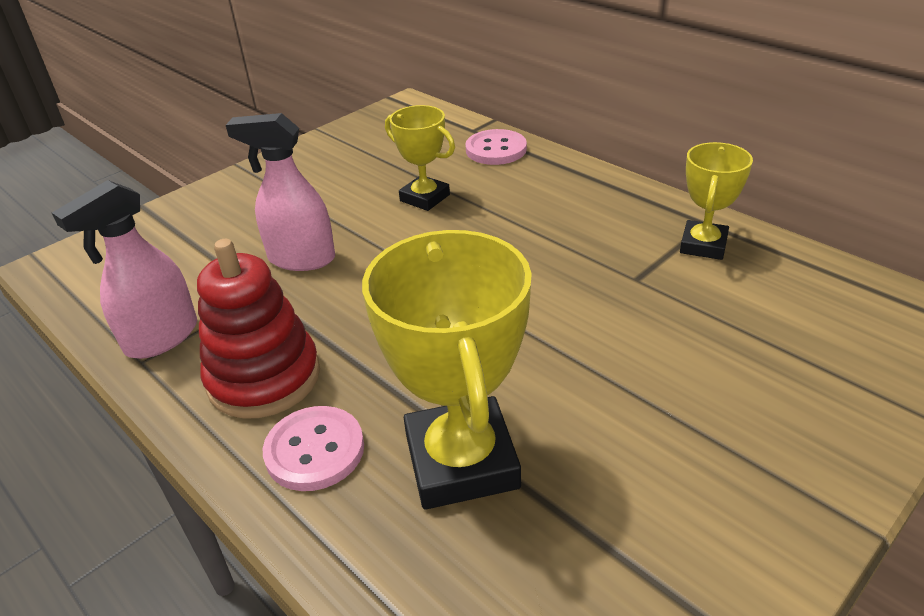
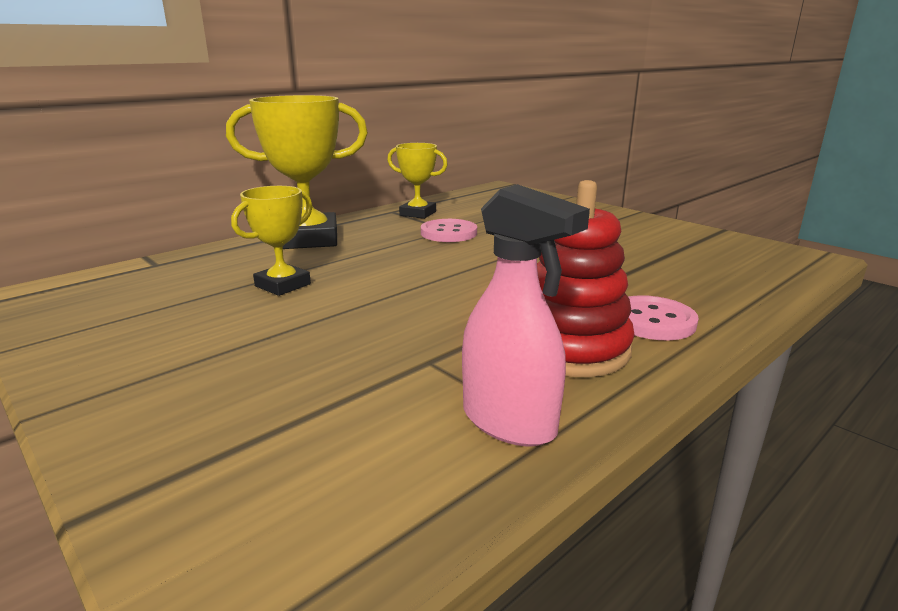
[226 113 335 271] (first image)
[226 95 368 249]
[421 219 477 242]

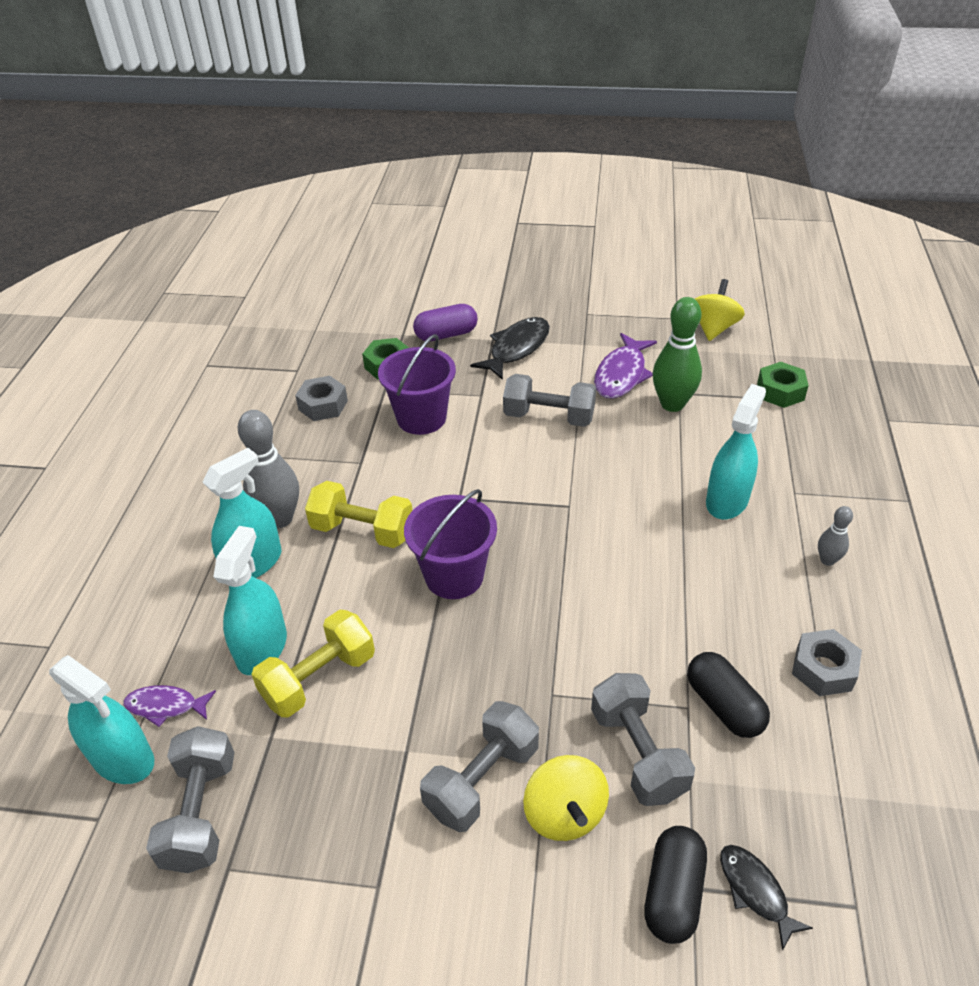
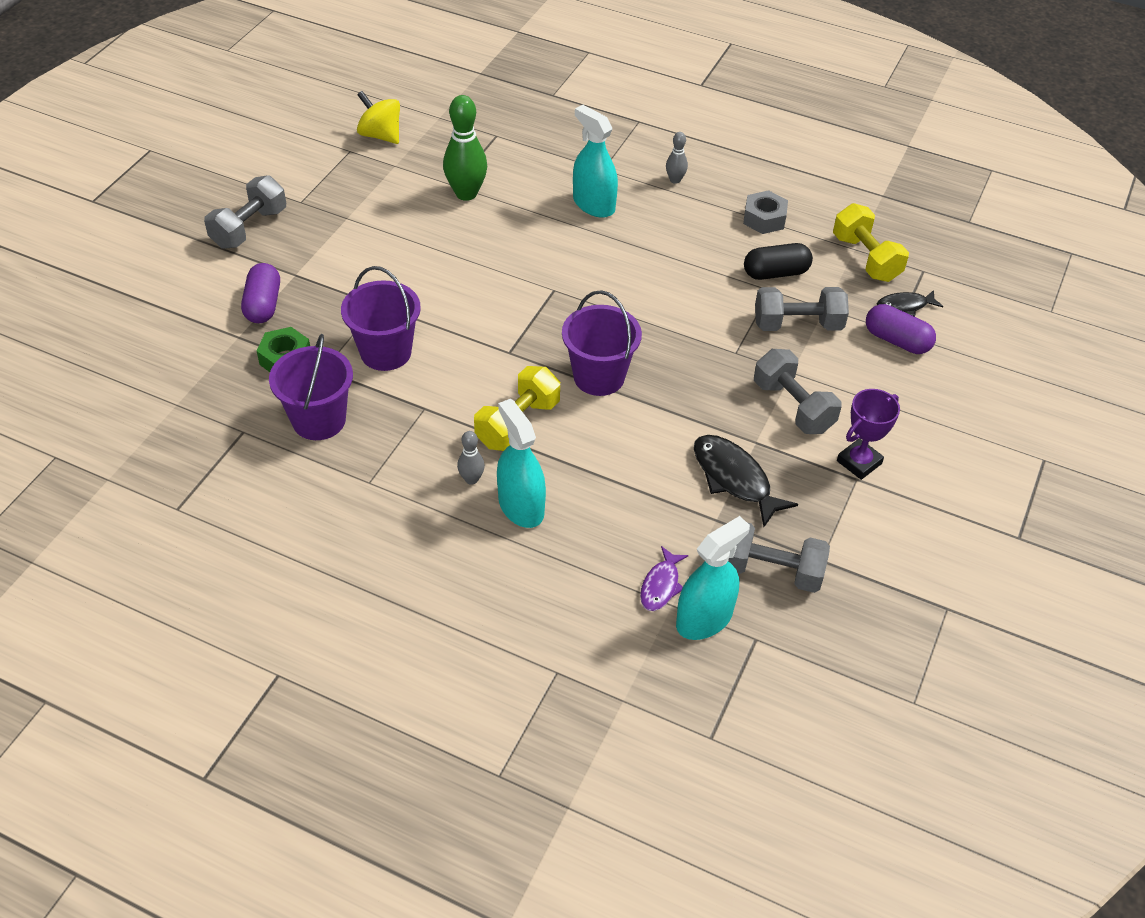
[214 526 287 675] (first image)
[523 755 609 841] (first image)
[594 333 657 399] (first image)
[757 362 809 408] (first image)
[837 389 900 480]
[833 203 909 282]
[694 435 798 527]
[204 175 286 249]
[269 334 353 440]
[866 304 936 354]
[457 431 485 485]

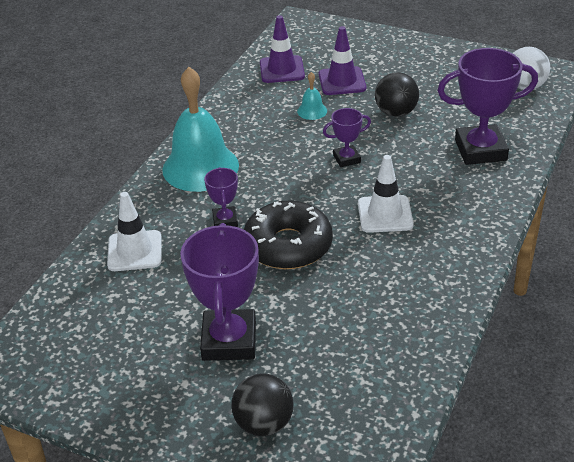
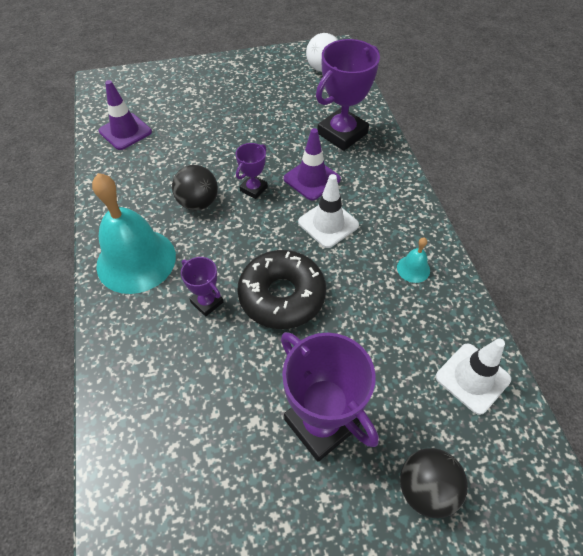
[436 338 511 415]
[397 237 430 283]
[284 128 341 201]
[172 165 218 210]

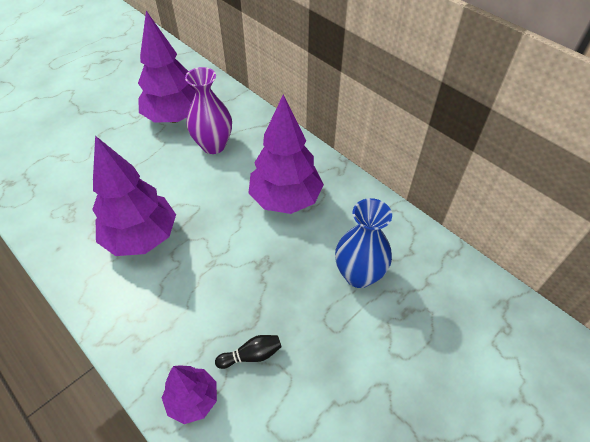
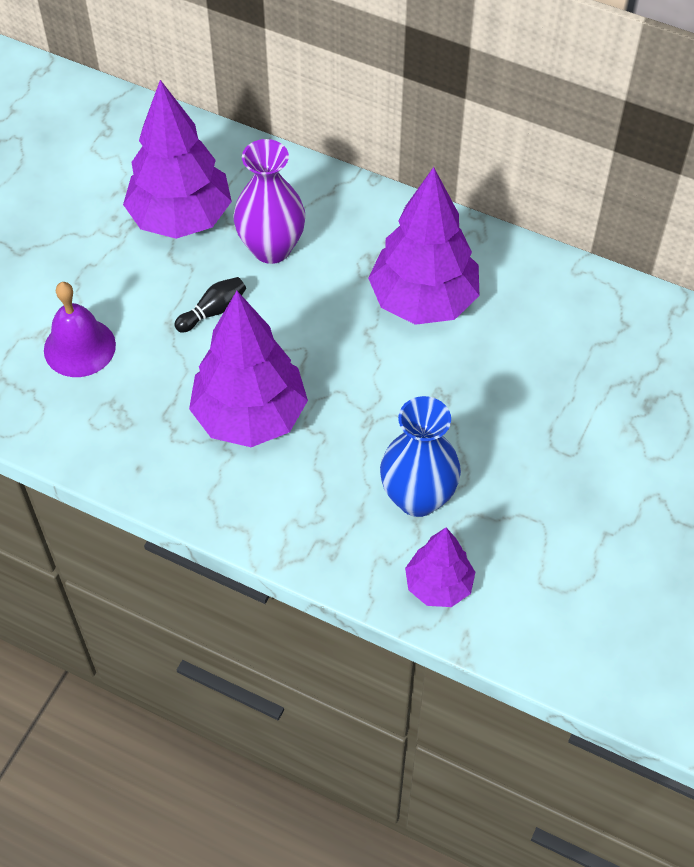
[44 282 116 377]
[174 277 246 333]
[380 396 461 517]

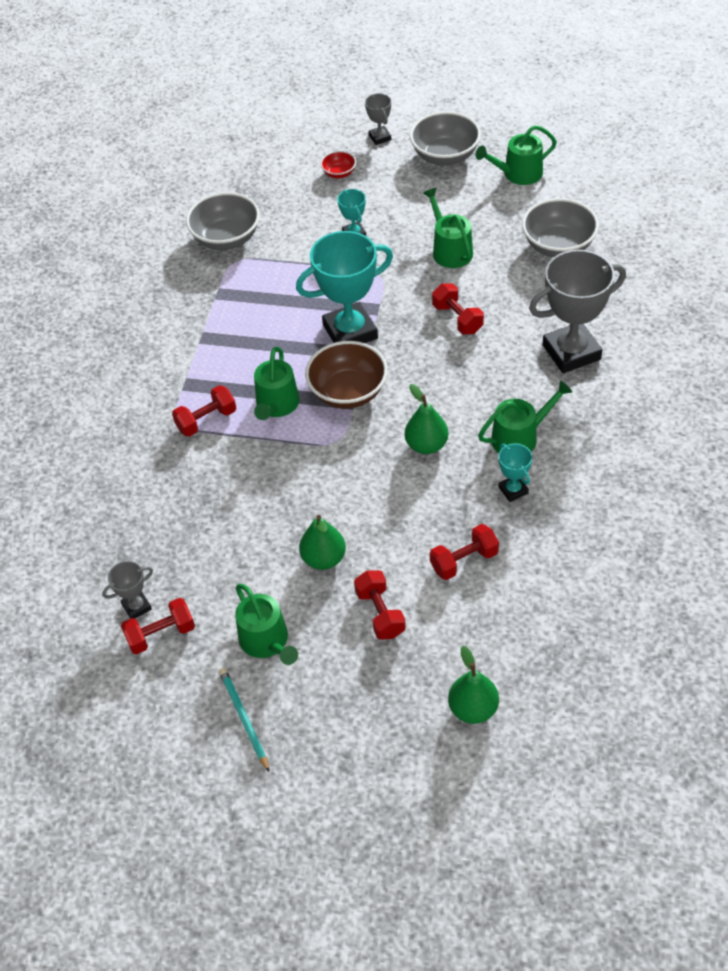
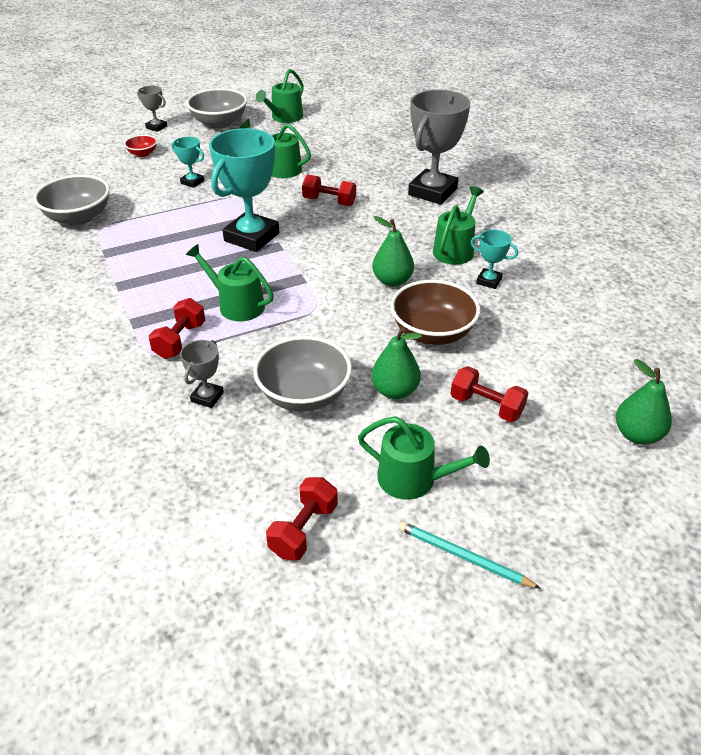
[430 524 499 580] (first image)
[180 340 224 408]
[390 280 481 345]
[253 336 352 412]
[186 244 274 321]

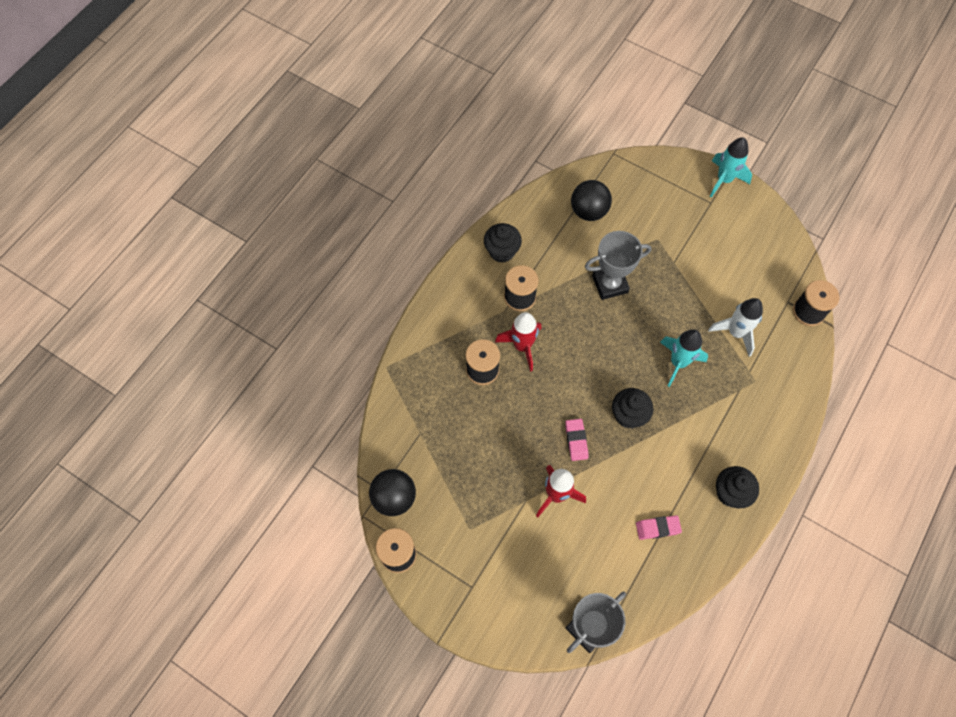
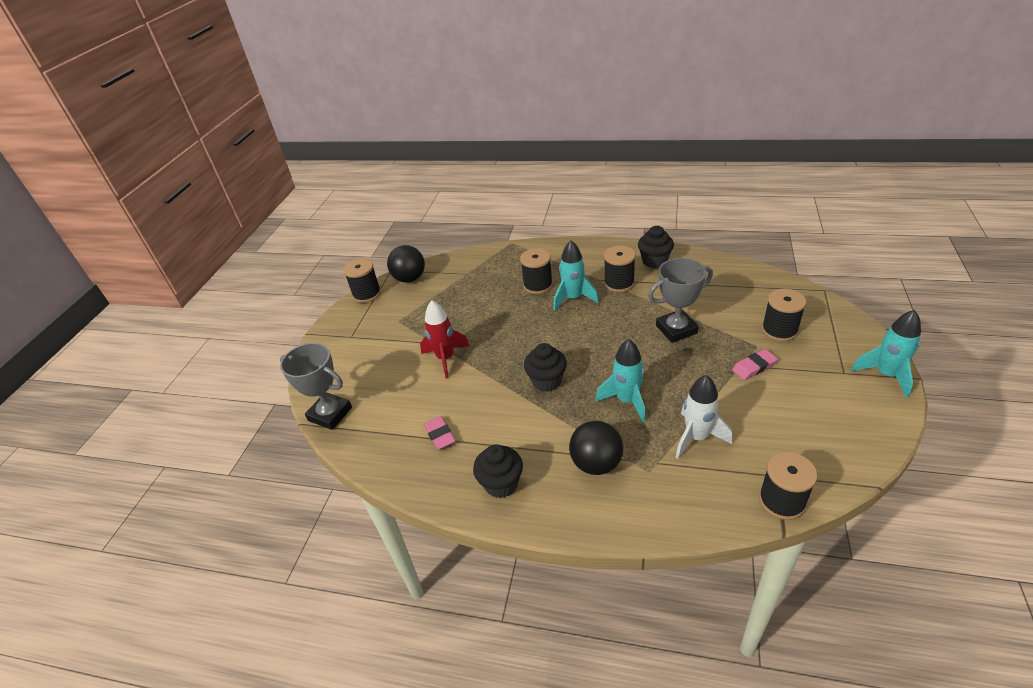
[762 289 806 342]
[732 349 778 380]
[569 421 623 475]
[553 240 599 311]
[648 258 713 343]

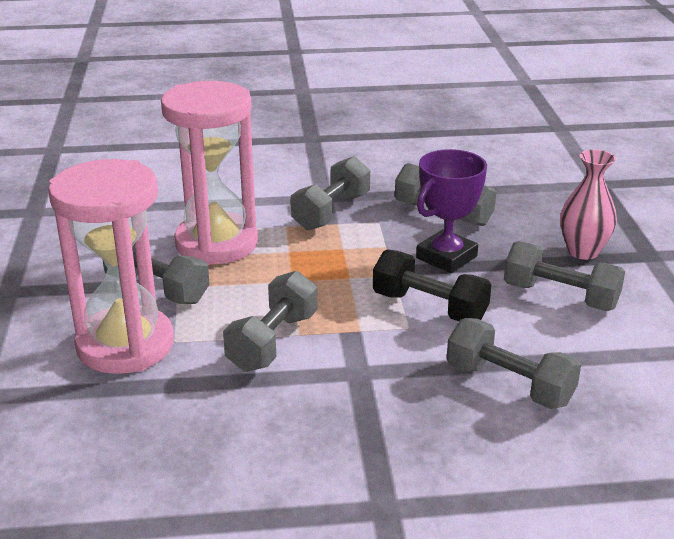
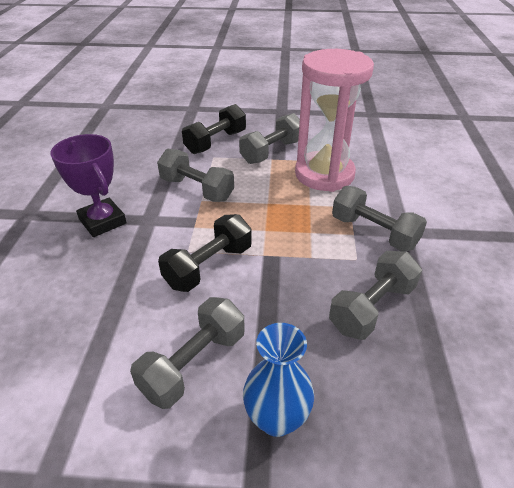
[447 318 581 409] (first image)
[51 134 127 237]
[182 104 246 154]
[243 323 314 437]

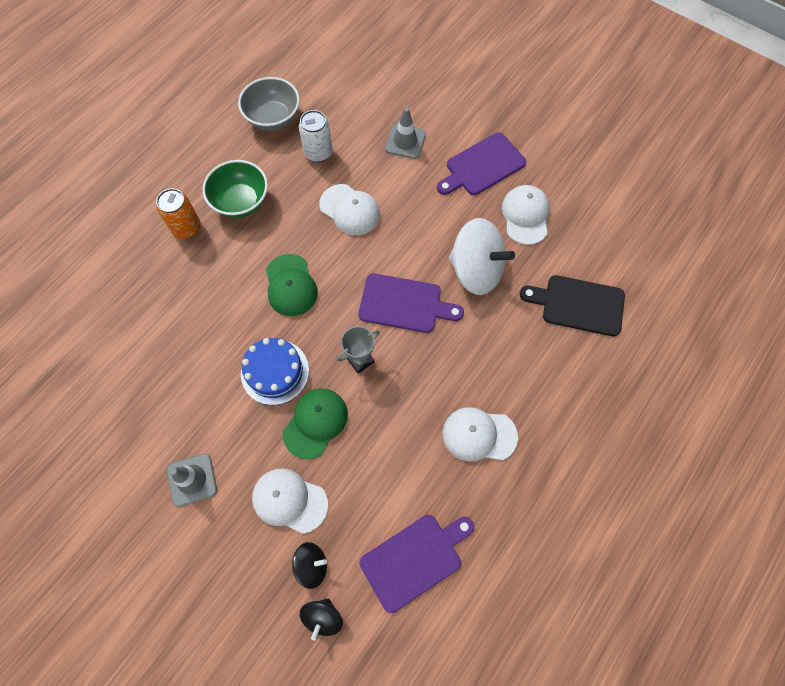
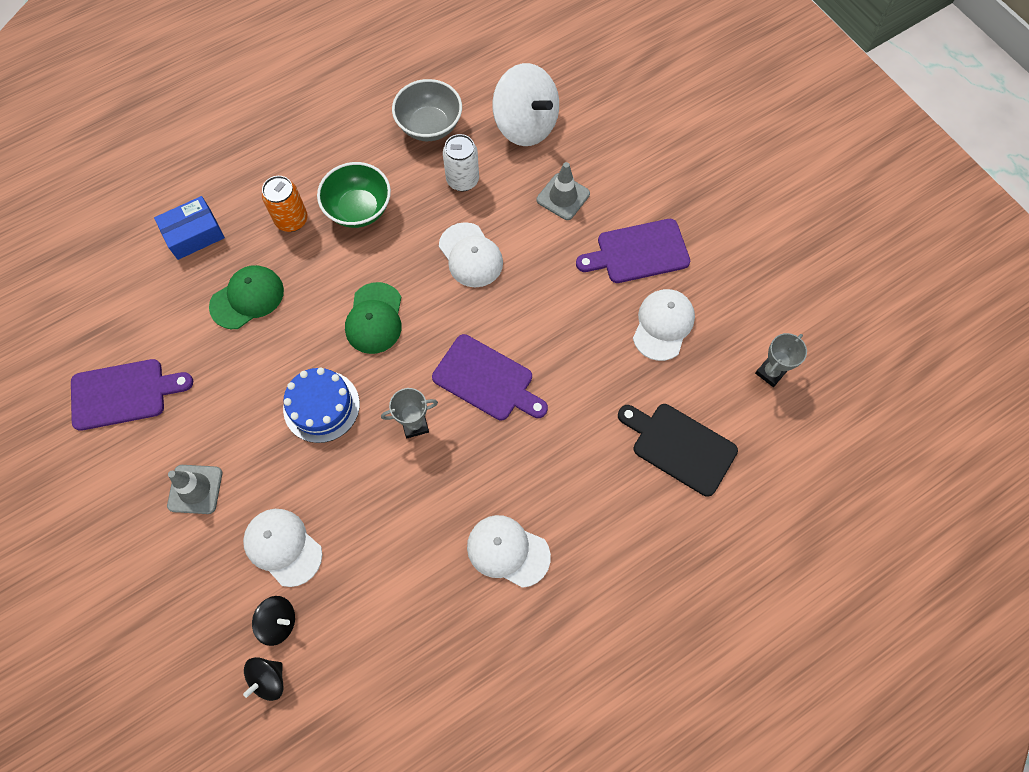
[154 196 225 260]
[755 333 807 387]
[209 265 284 329]
[71 359 193 431]
[492 63 559 146]

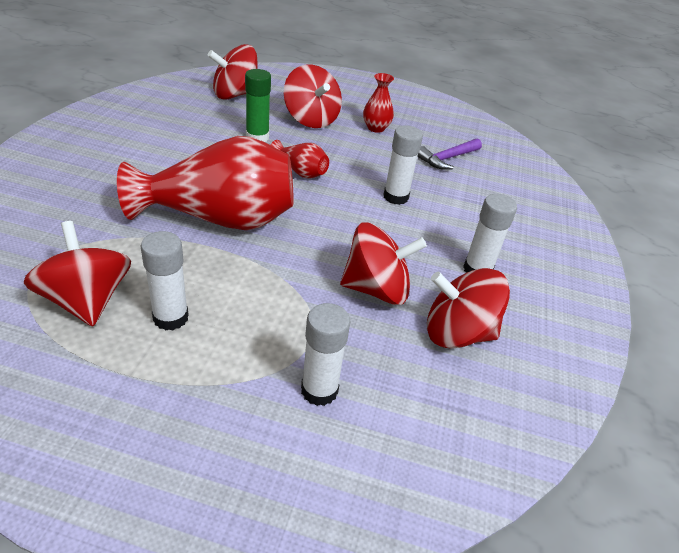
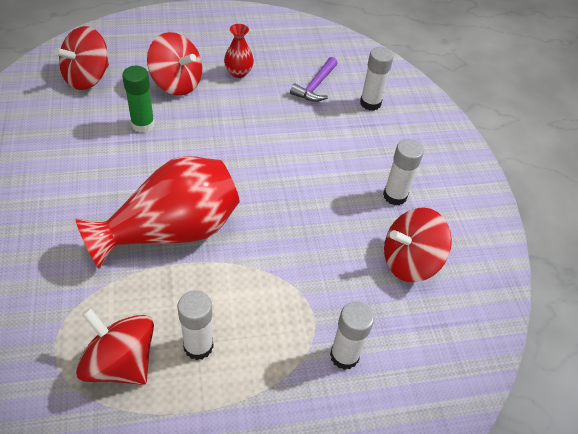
[271 140 329 179] (first image)
[340 222 427 305] (first image)
[360 47 394 111]

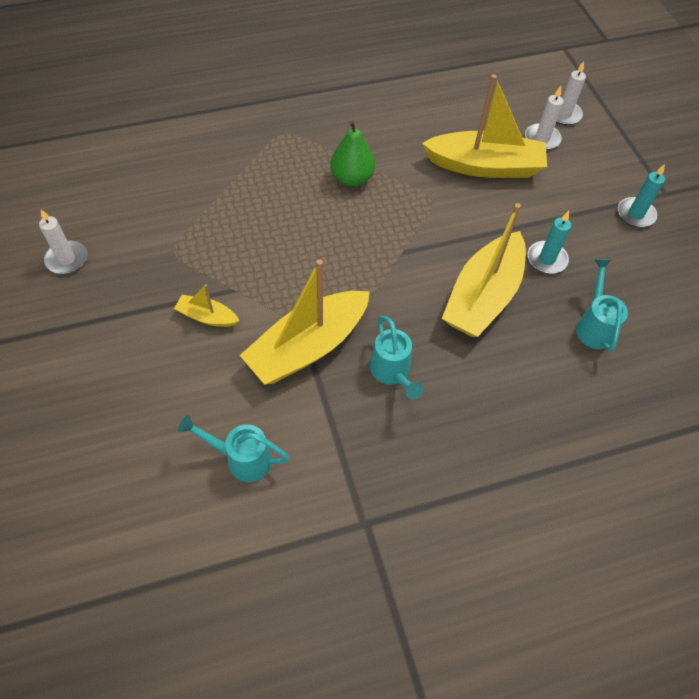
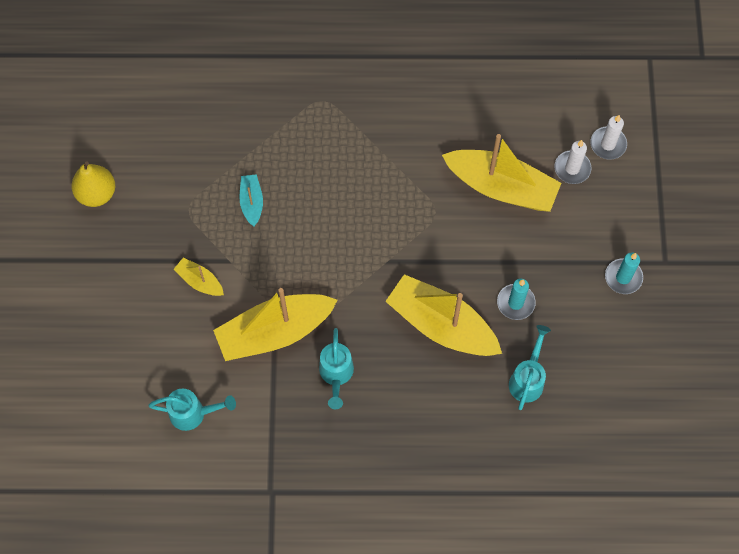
[330 121 375 187] (first image)
[239 174 263 227]
[72 161 115 207]
[148 389 236 431]
[385 274 502 356]

